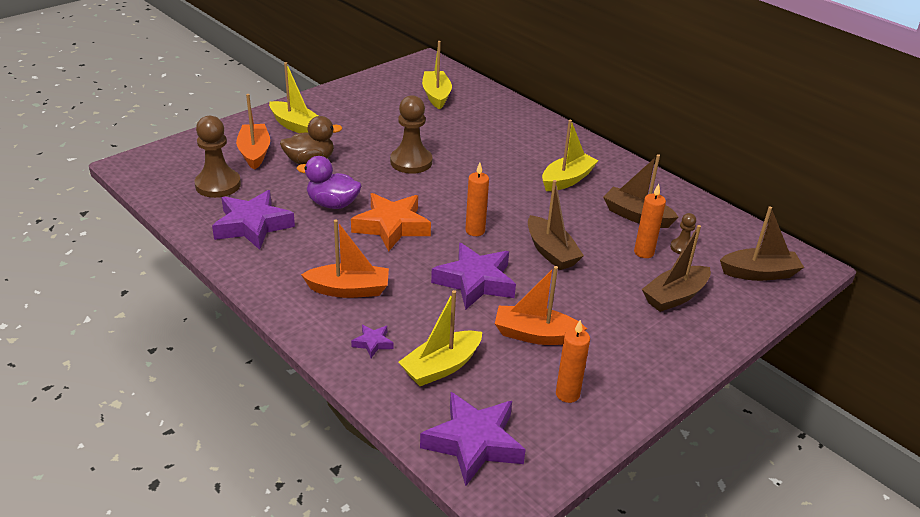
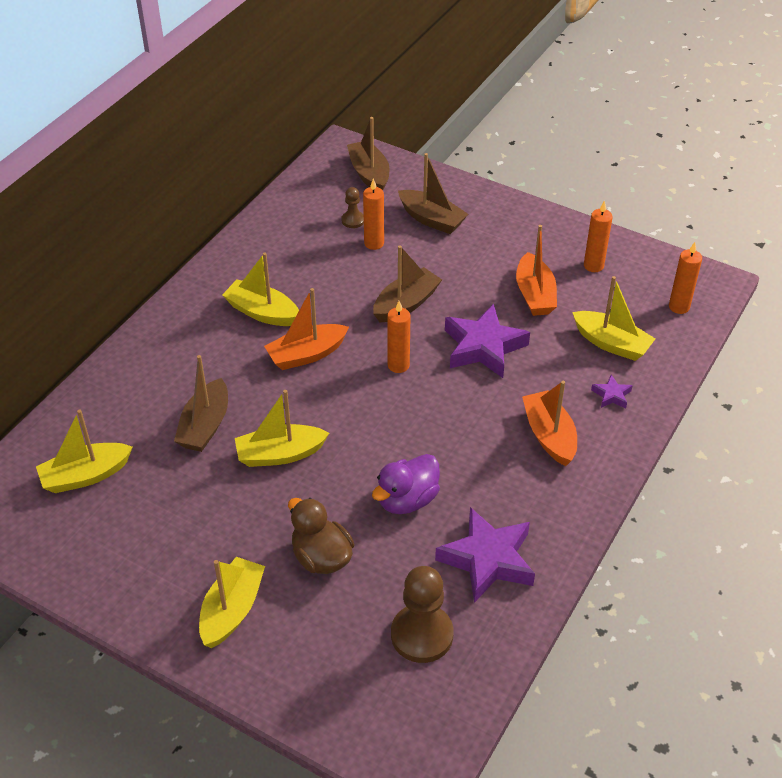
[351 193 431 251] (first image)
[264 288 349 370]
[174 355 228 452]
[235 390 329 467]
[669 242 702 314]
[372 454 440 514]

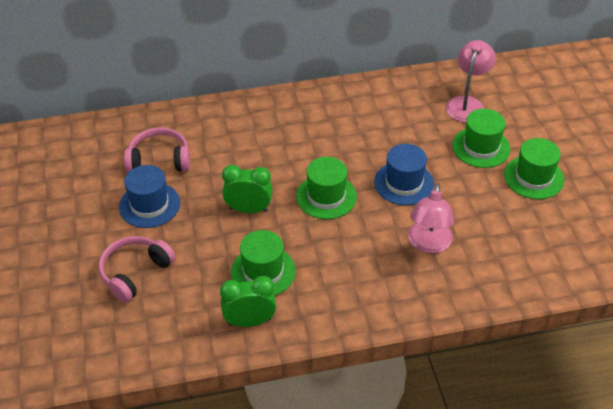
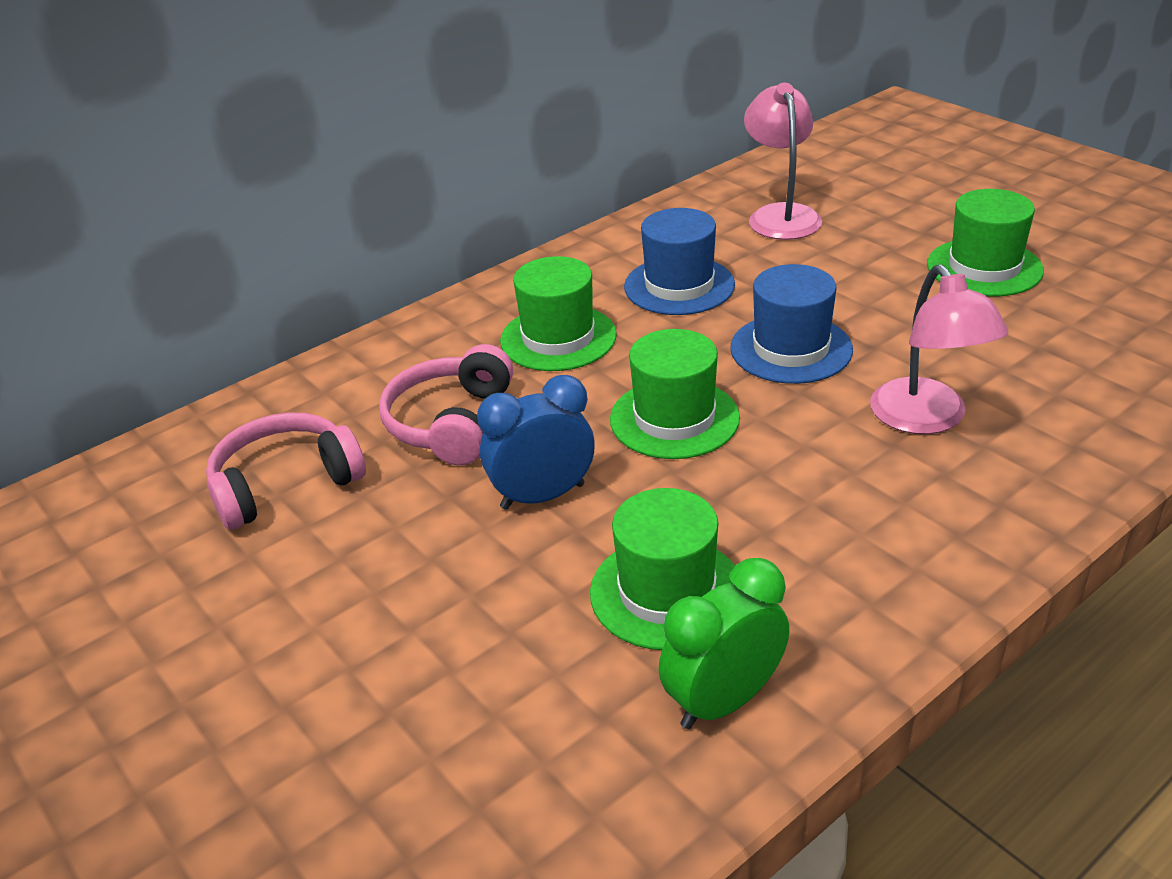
[379 344 513 465]
[624 208 735 315]
[500 256 617 371]
[477 375 595 510]

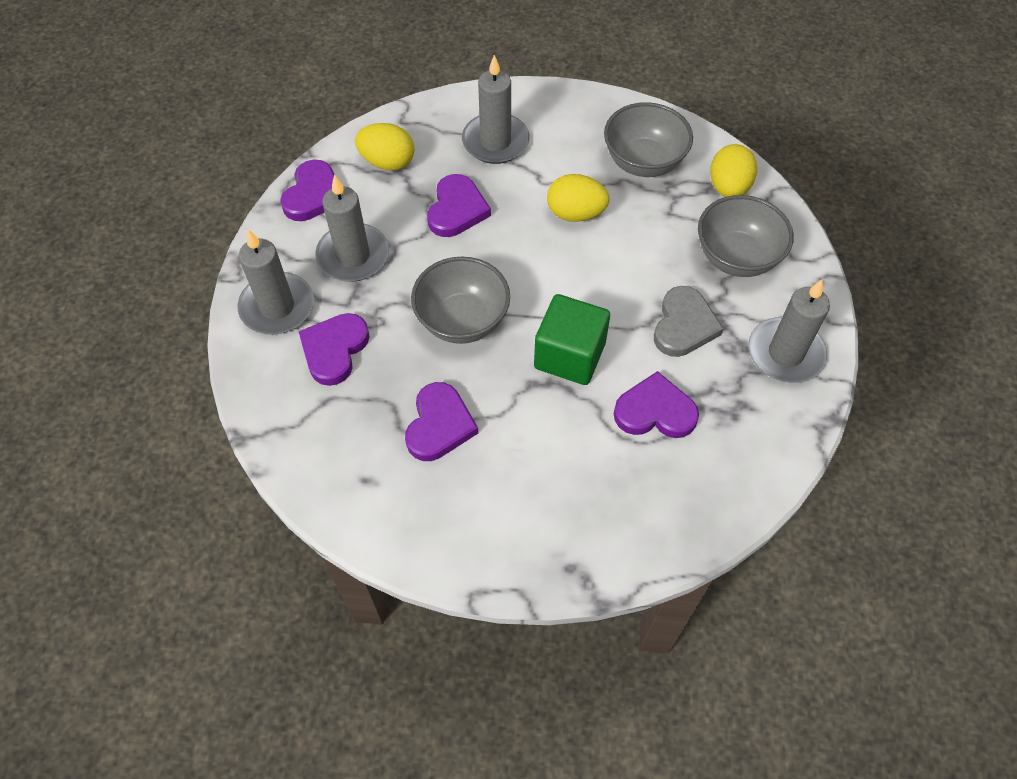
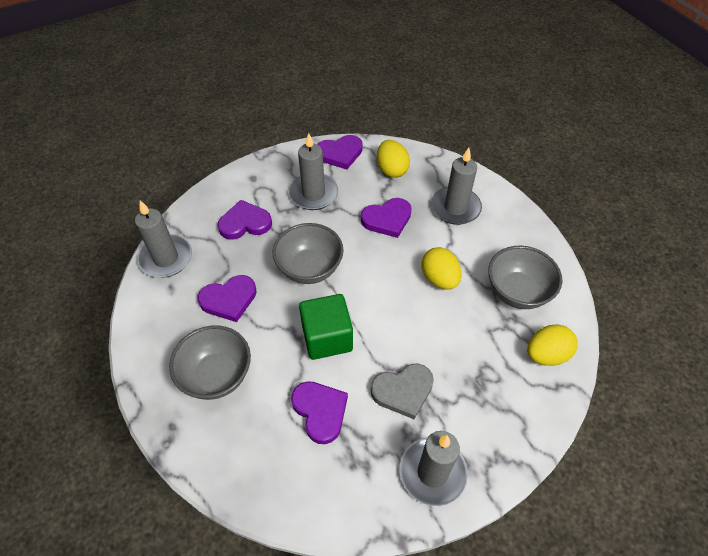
[135 201 192 278]
[169 325 251 400]

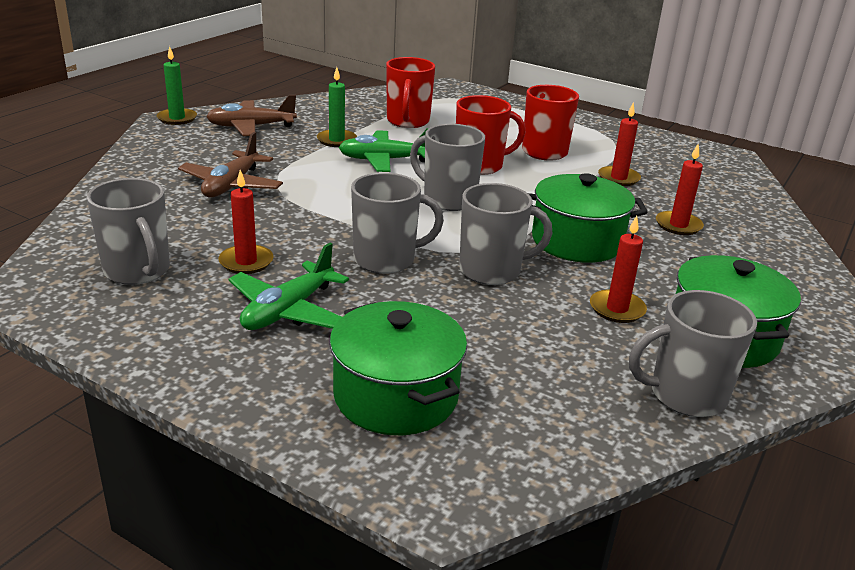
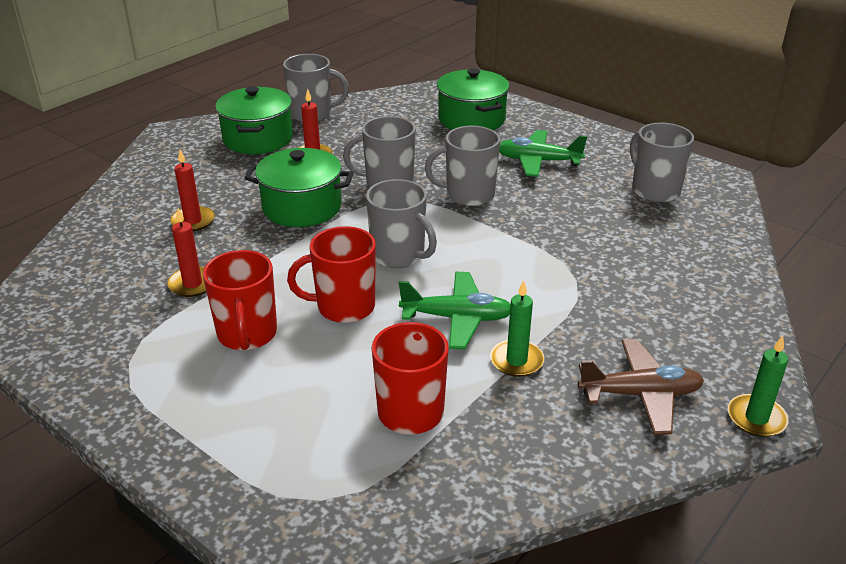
[178 132 283 198] (first image)
[218 170 274 274] (first image)
[499 130 587 177]

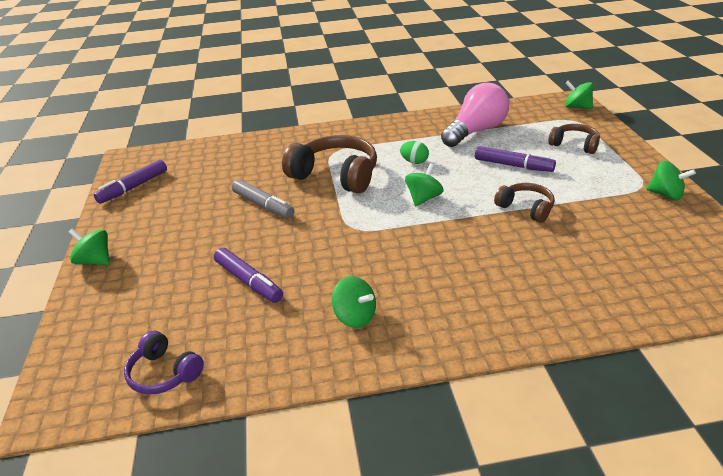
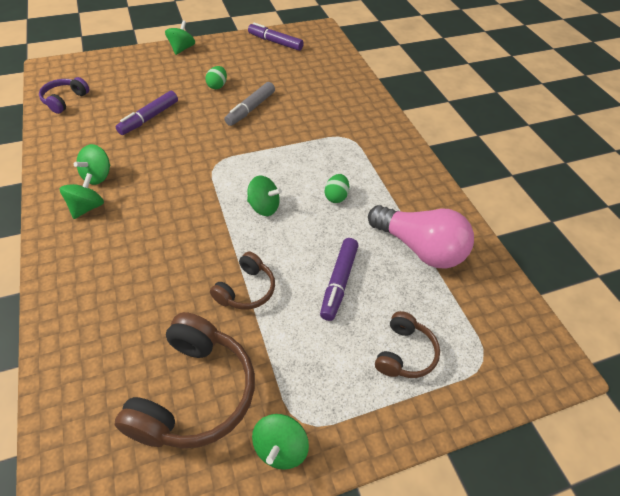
[205 66 227 89]
[114 312 255 448]
[60 173 104 219]

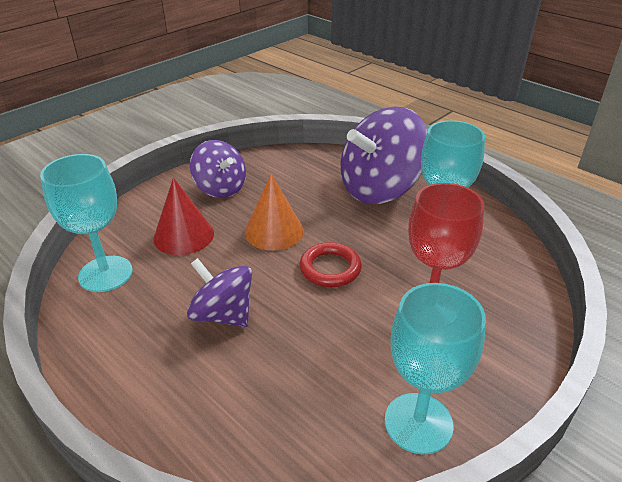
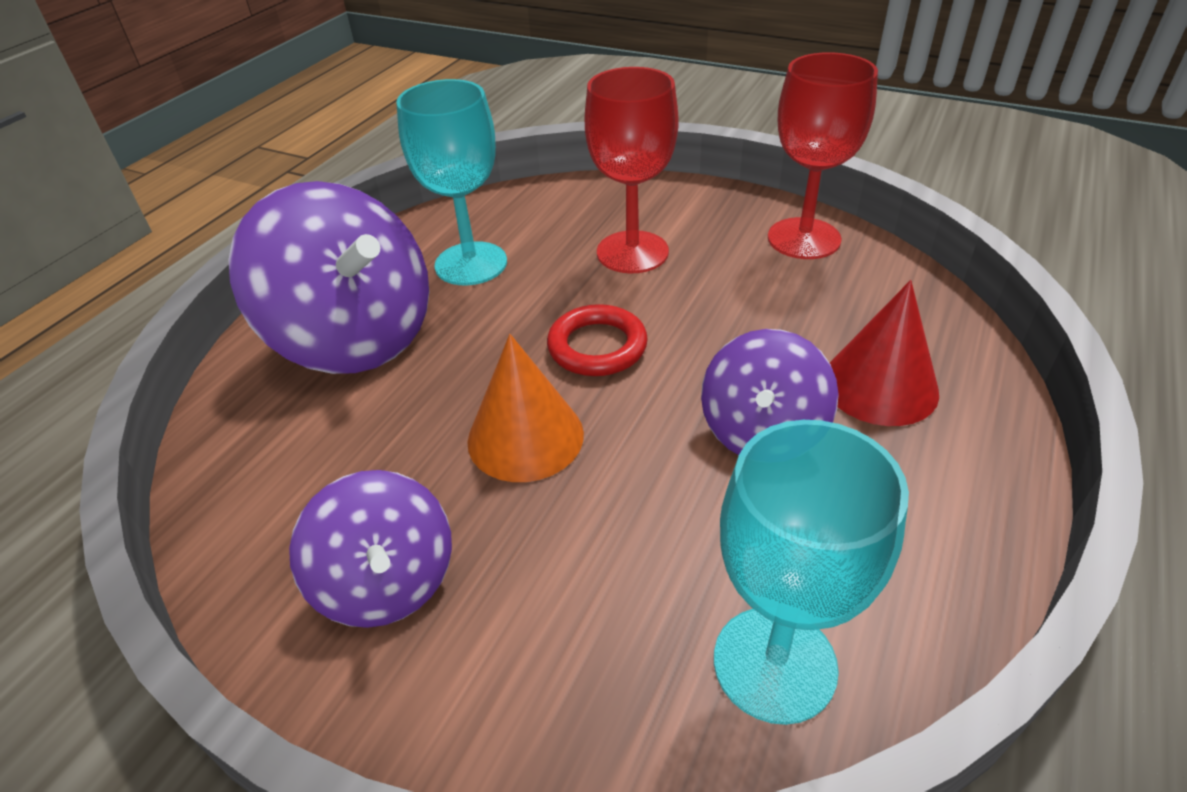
[830 280 939 426]
[768 52 878 259]
[289 470 452 628]

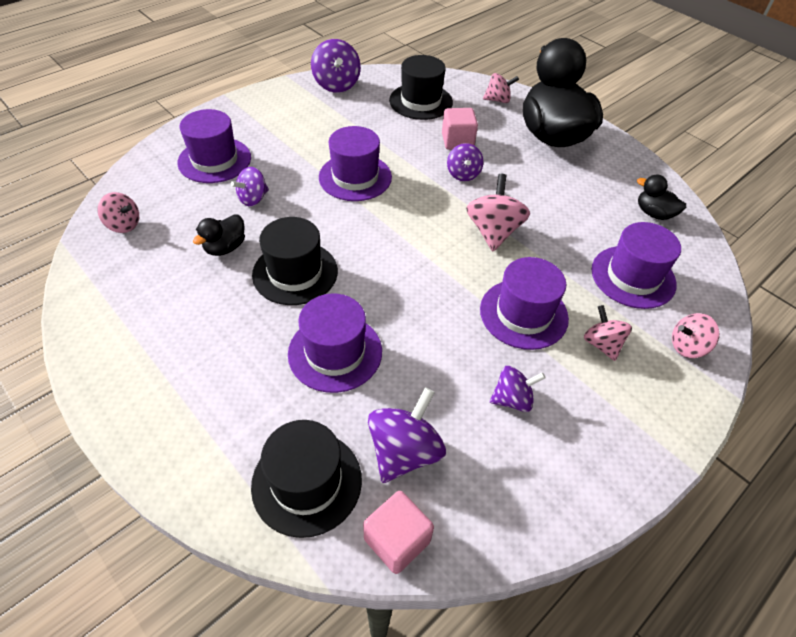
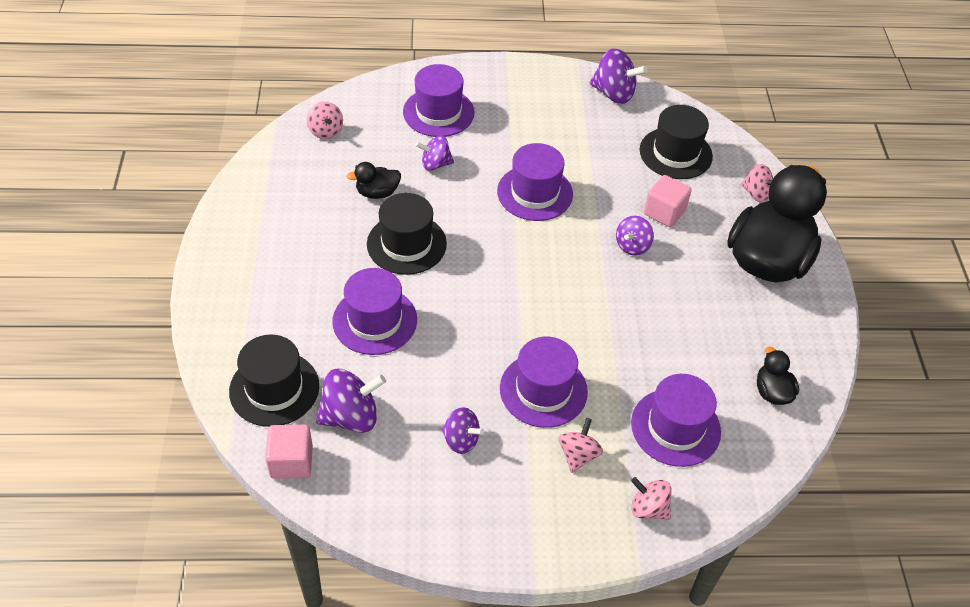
[466 174 530 251] (first image)
[590 48 648 104]

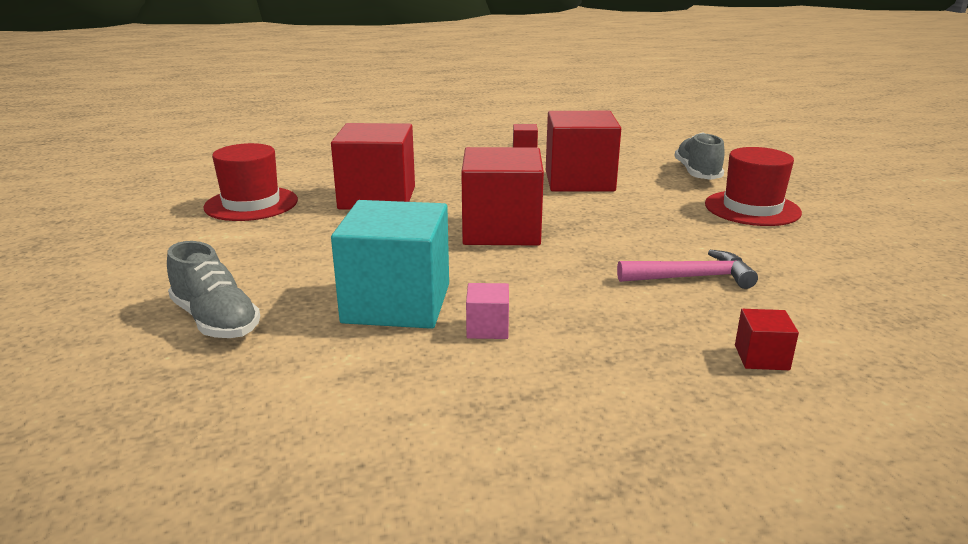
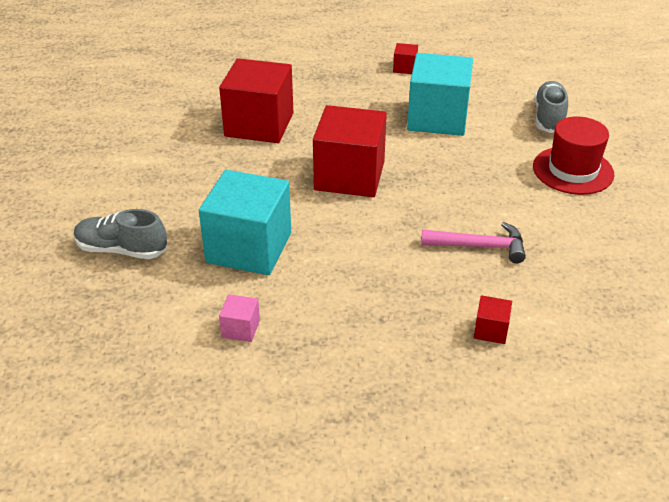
[203 143 298 221] (first image)
[219 294 260 342]
[407 53 473 136]
[74 209 167 259]

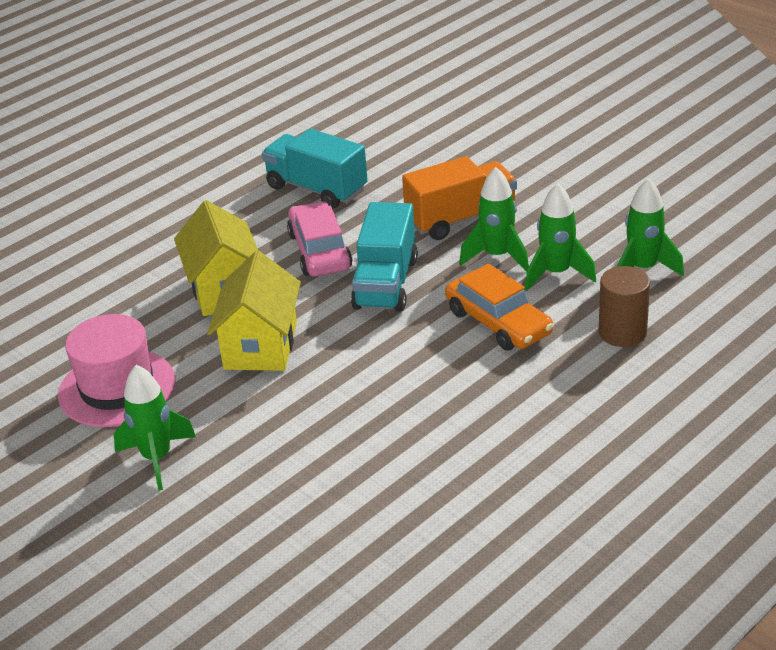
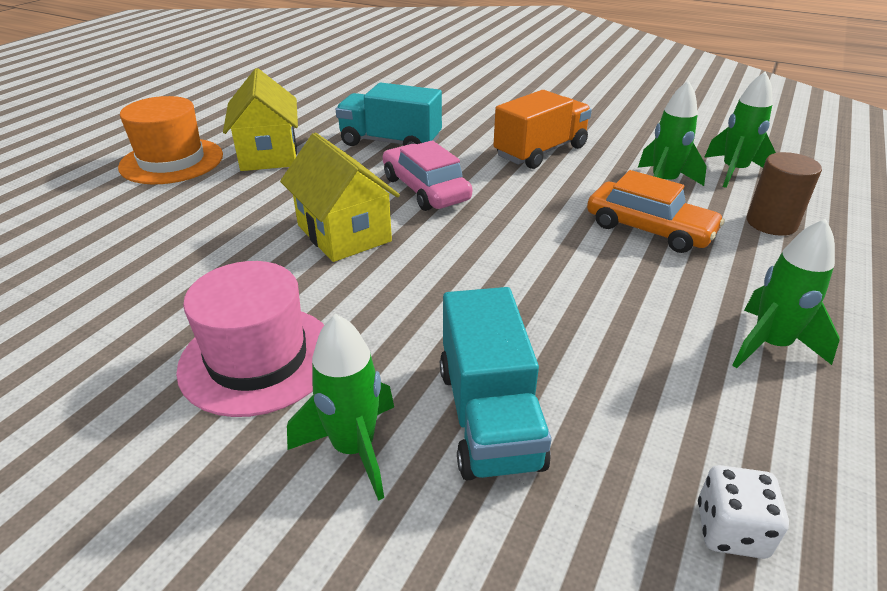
[118 96 223 184]
[698 465 789 559]
[223 68 298 171]
[440 287 551 480]
[732 219 840 368]

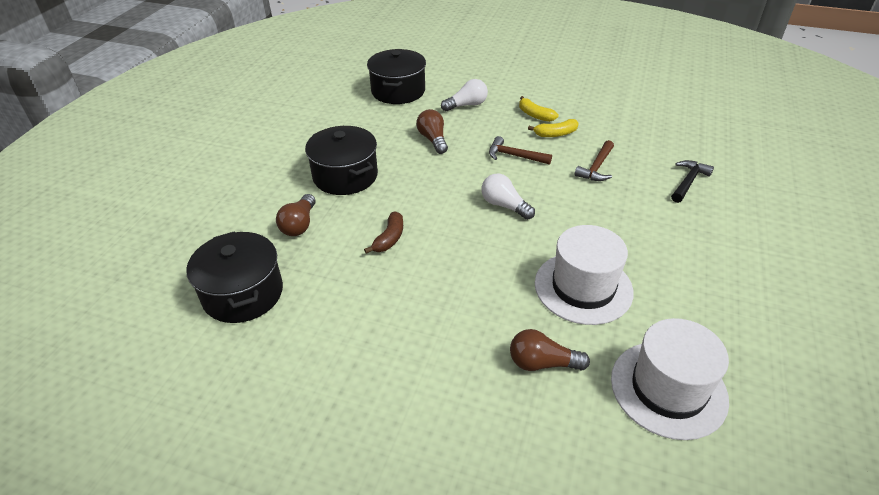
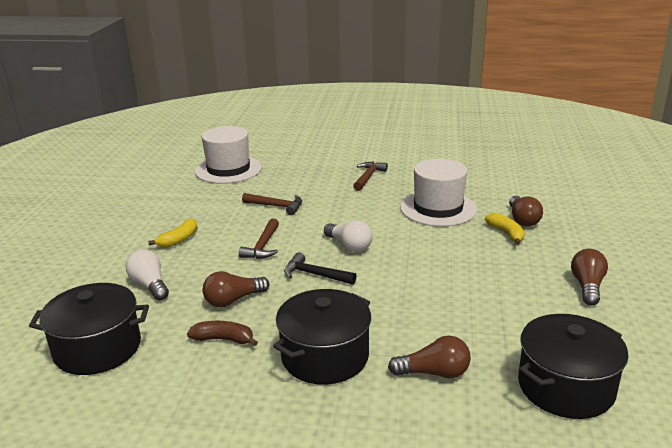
[353 162 388 191]
[571 249 608 305]
[187 321 258 346]
[485 213 525 245]
[195 126 262 184]
[284 252 357 285]
[324 220 373 252]

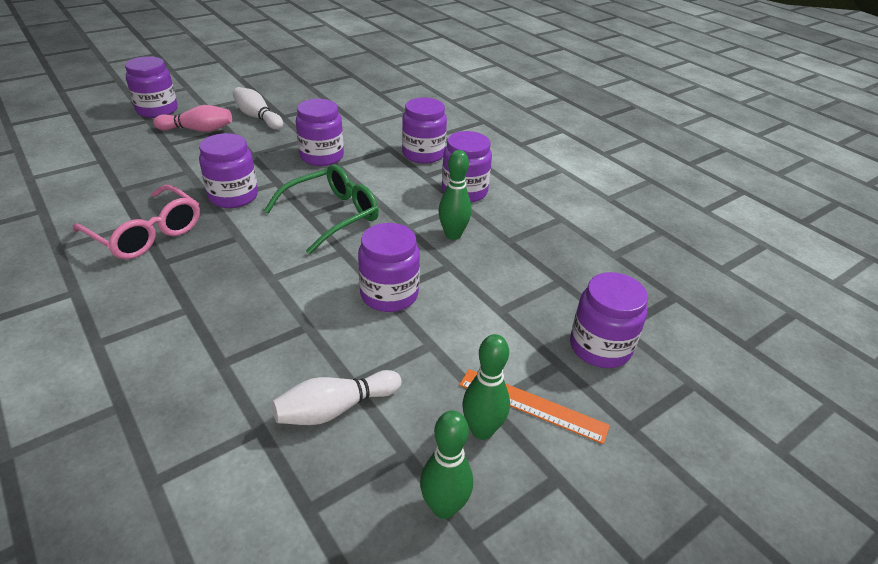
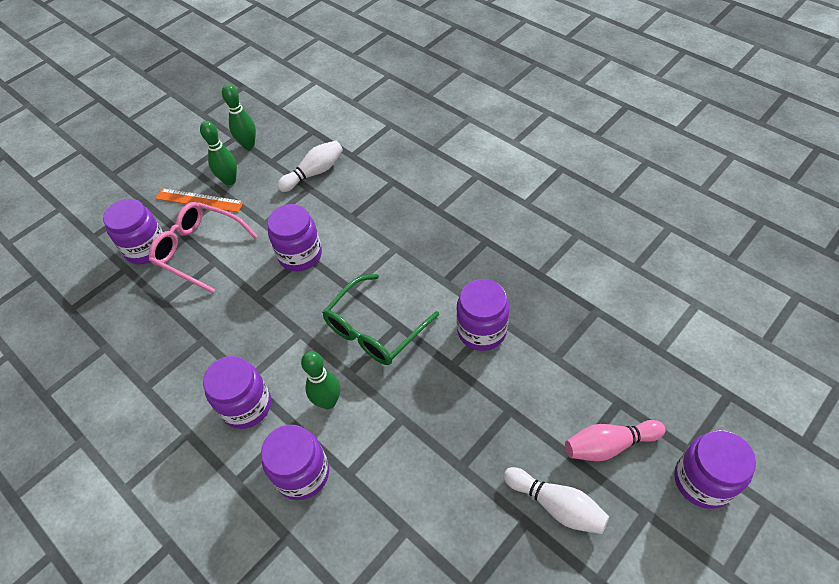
[296 99 344 166] (first image)
[149 202 258 293]
[301 351 340 409]

